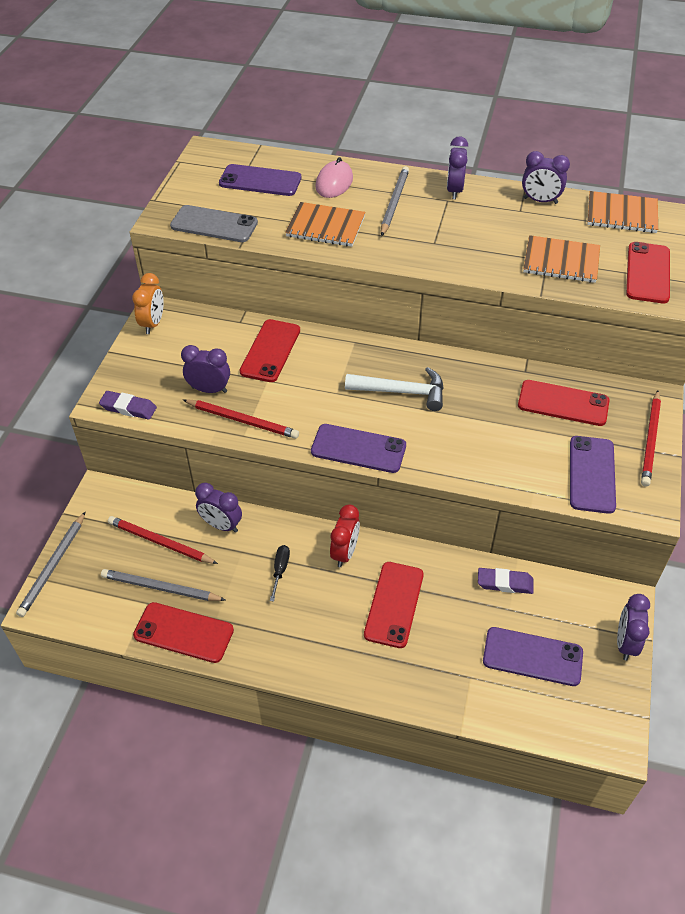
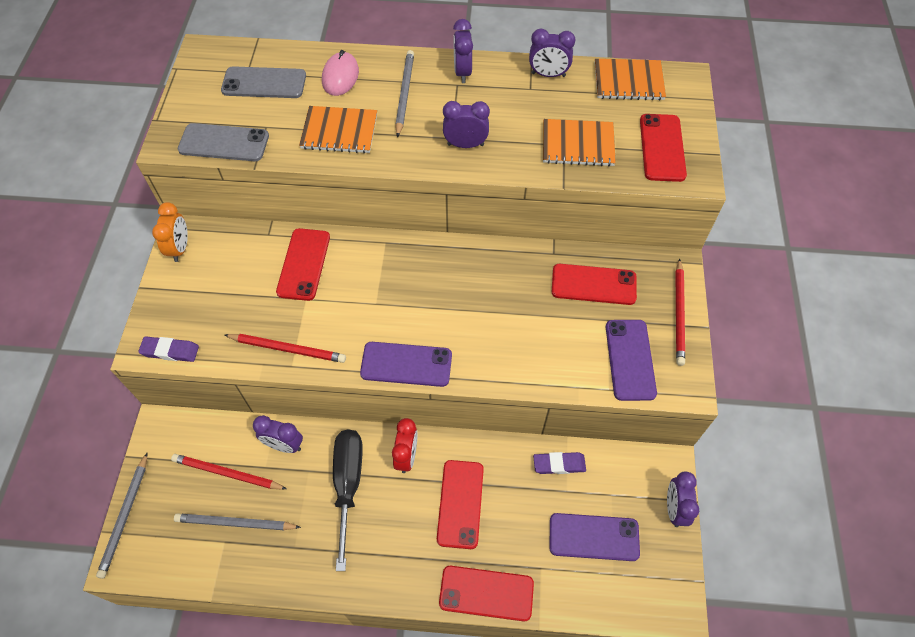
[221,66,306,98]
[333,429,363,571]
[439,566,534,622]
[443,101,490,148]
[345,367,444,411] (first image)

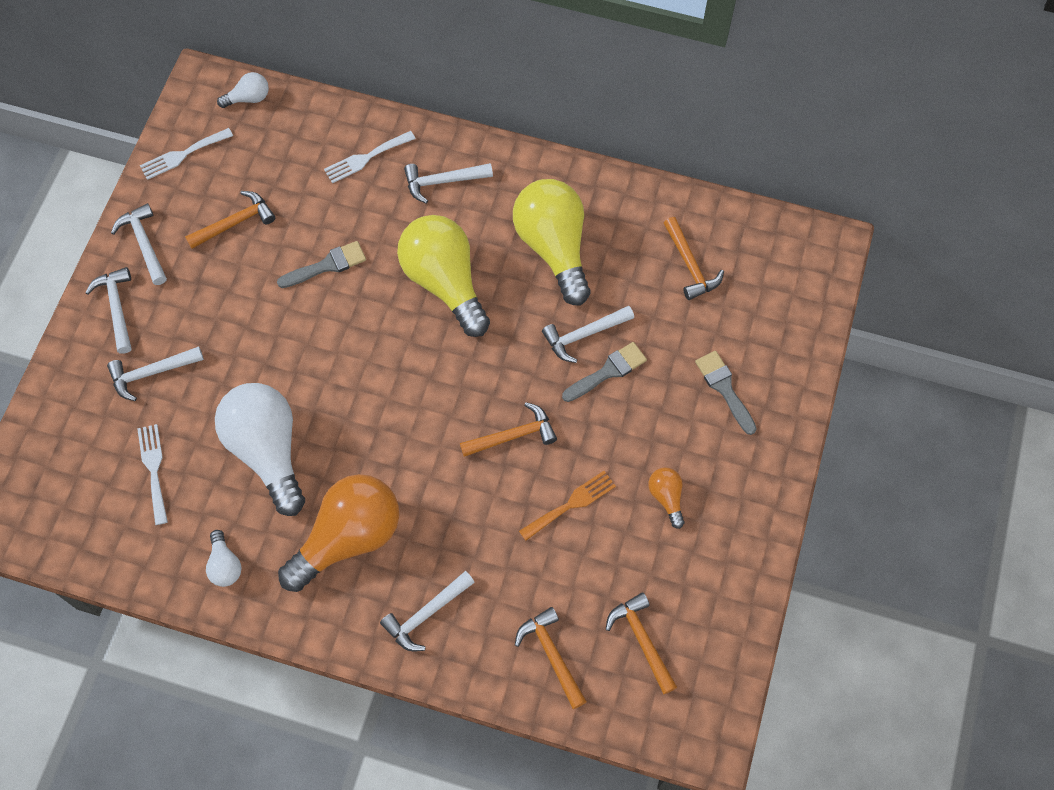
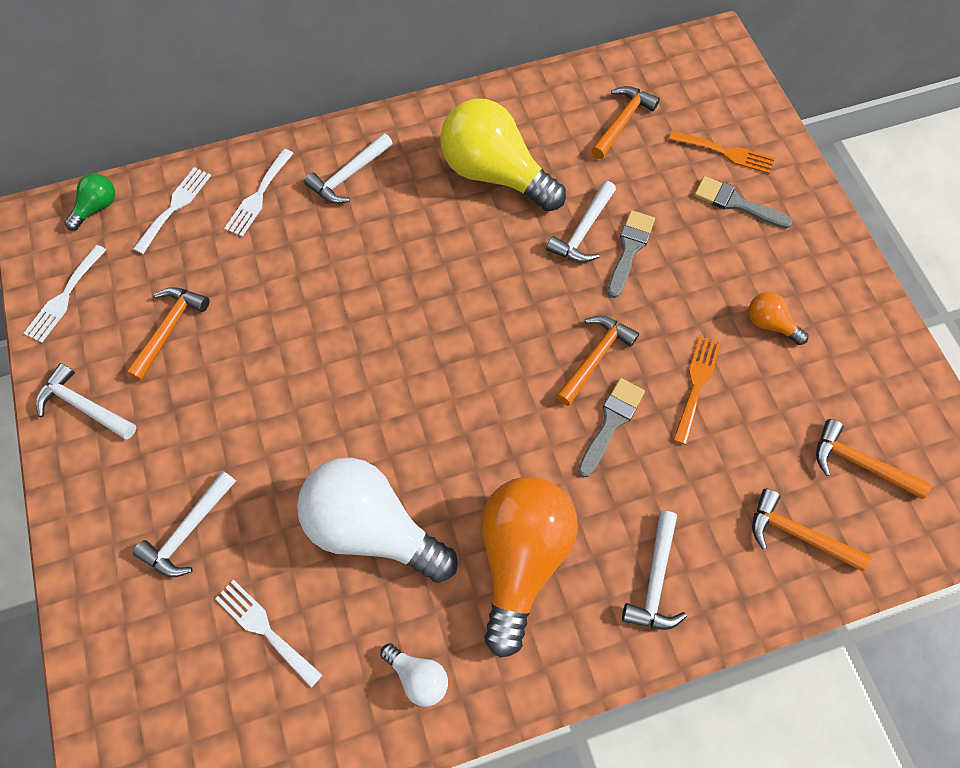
[64,174,115,230]
[133,167,211,254]
[578,378,645,477]
[591,86,660,159]
[669,131,775,174]
[85,267,132,354] (first image)
[397,215,490,337] (first image)

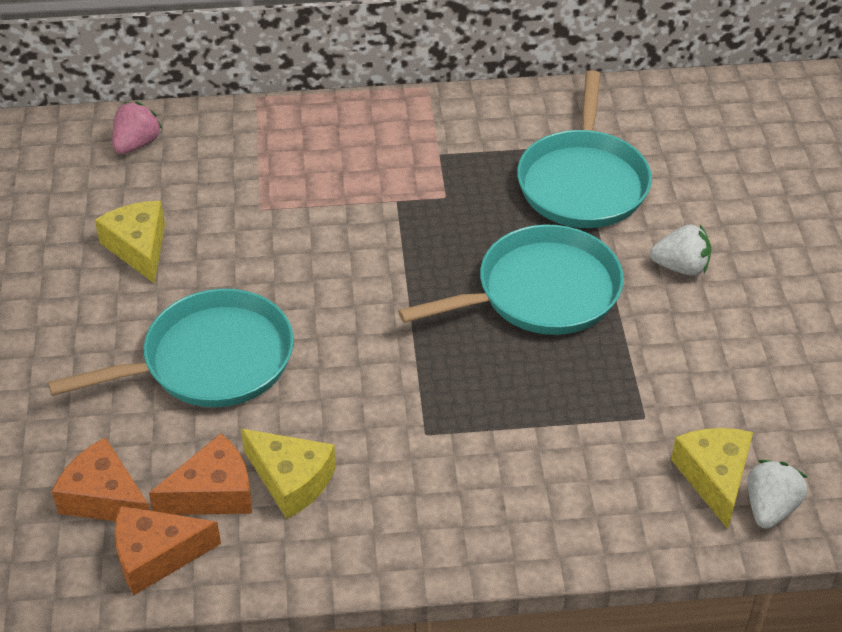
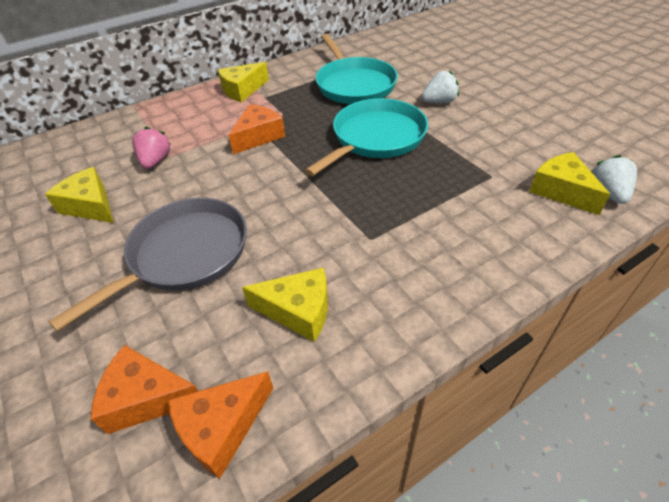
[49,198,247,332]
[132,127,170,169]
[218,62,269,102]
[228,104,285,154]

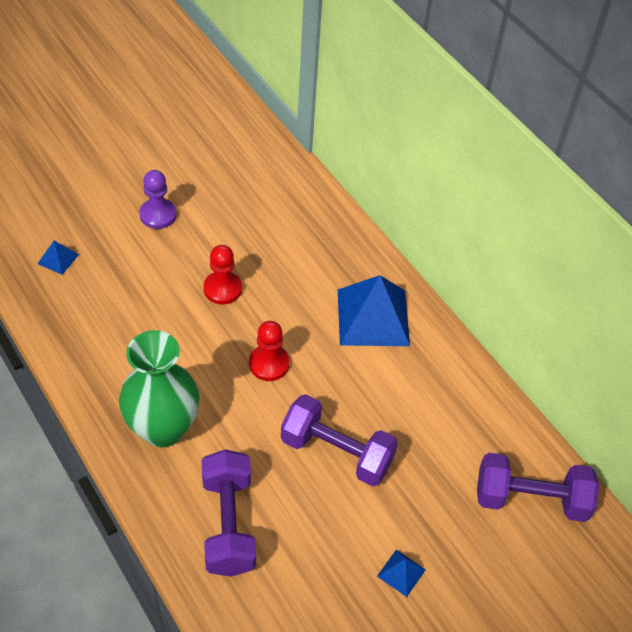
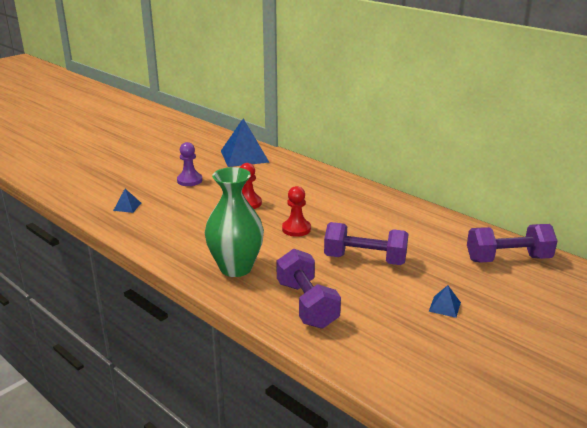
[221,119,270,167]

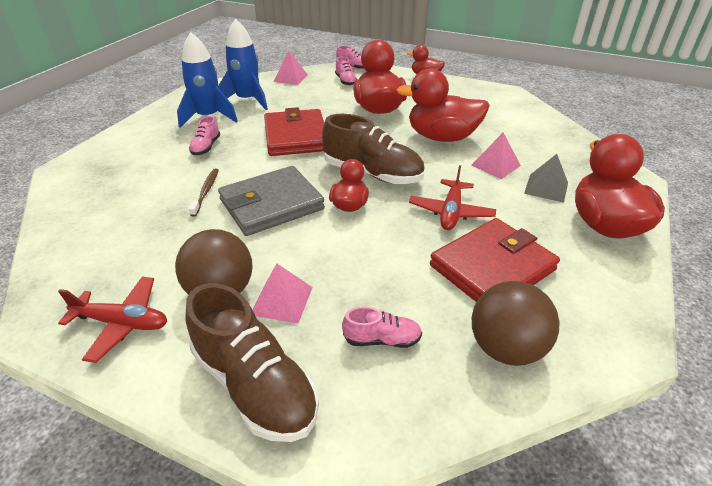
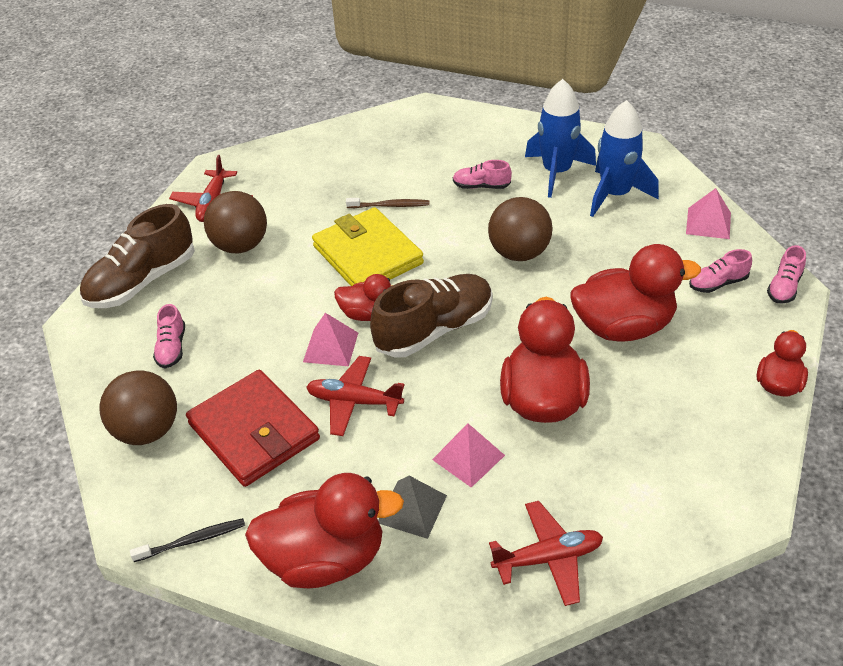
[130,518,245,562]
[303,313,358,366]
[312,207,424,286]
[370,274,493,358]
[488,197,553,261]
[489,501,603,606]

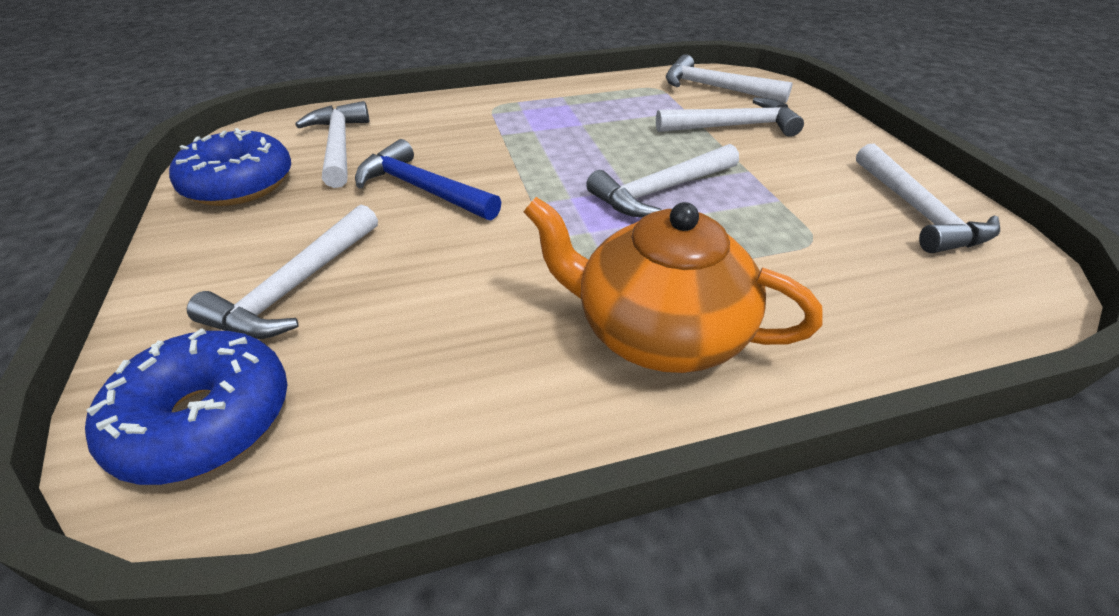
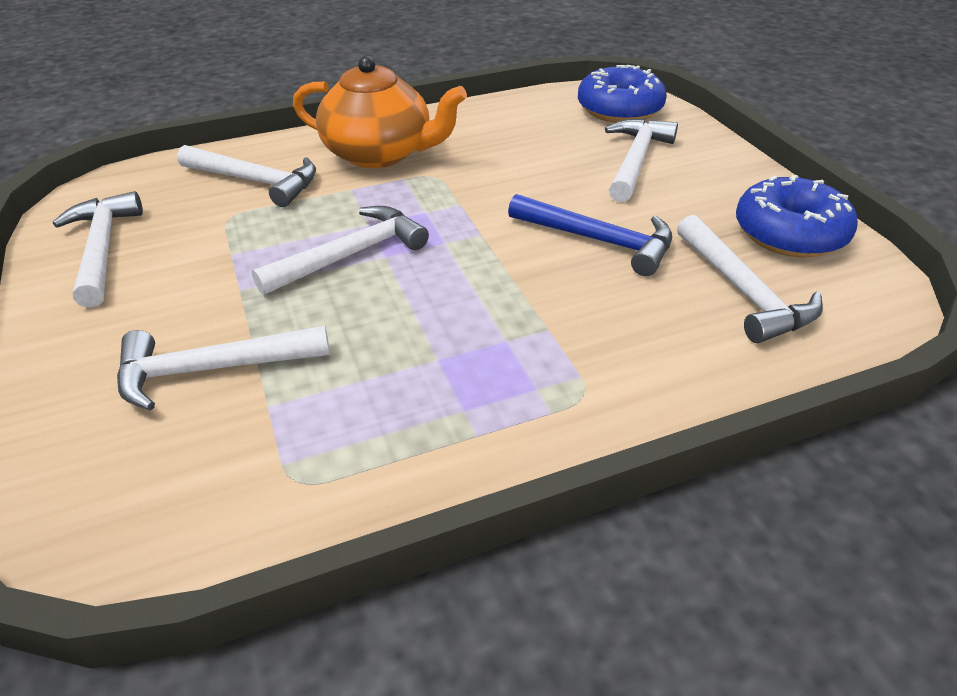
[177,145,316,207]

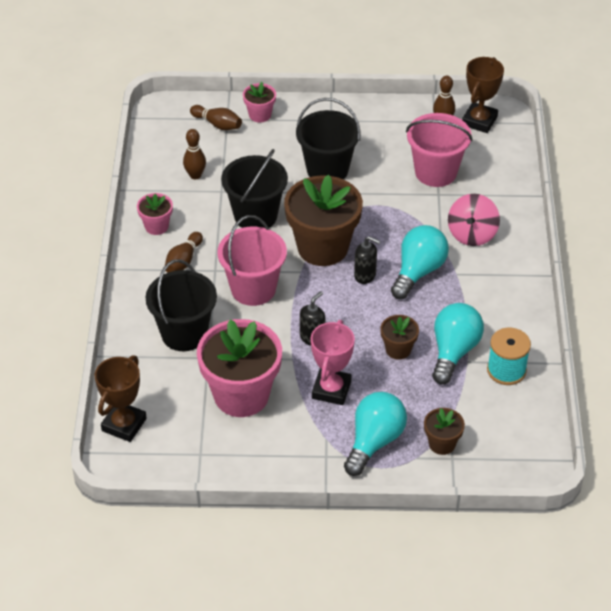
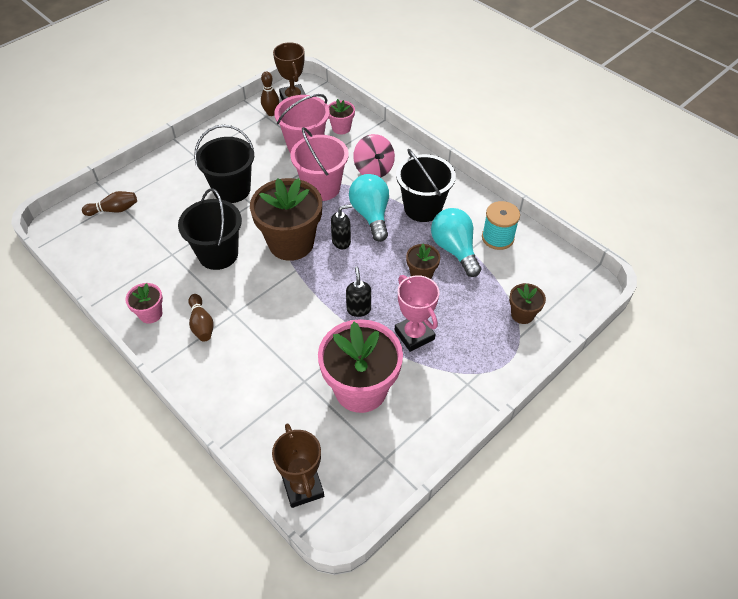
[290,127,349,201]
[328,99,355,134]
[396,149,456,222]
[183,129,206,179] (first image)
[344,392,407,476] (first image)

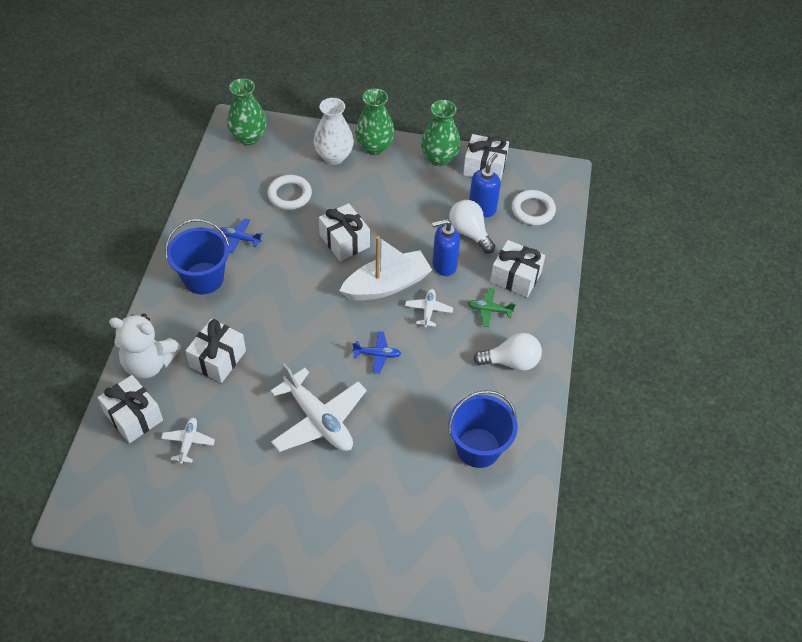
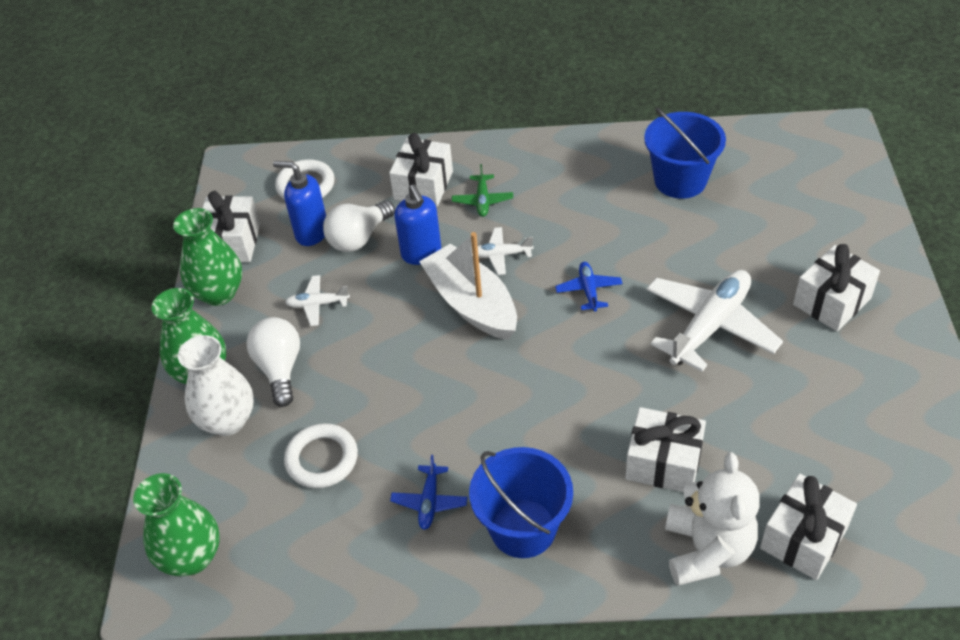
[246,317,300,407]
[285,275,350,326]
[793,244,880,331]

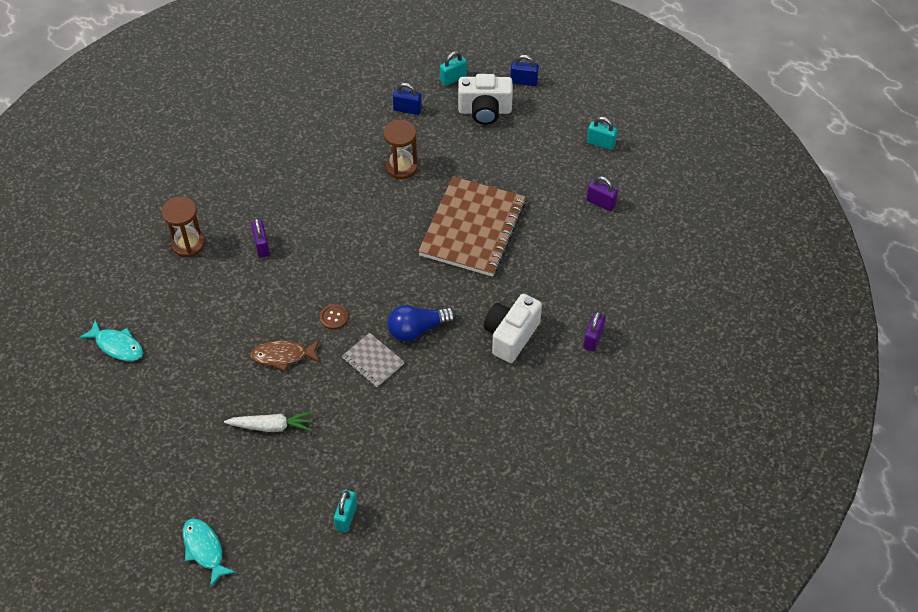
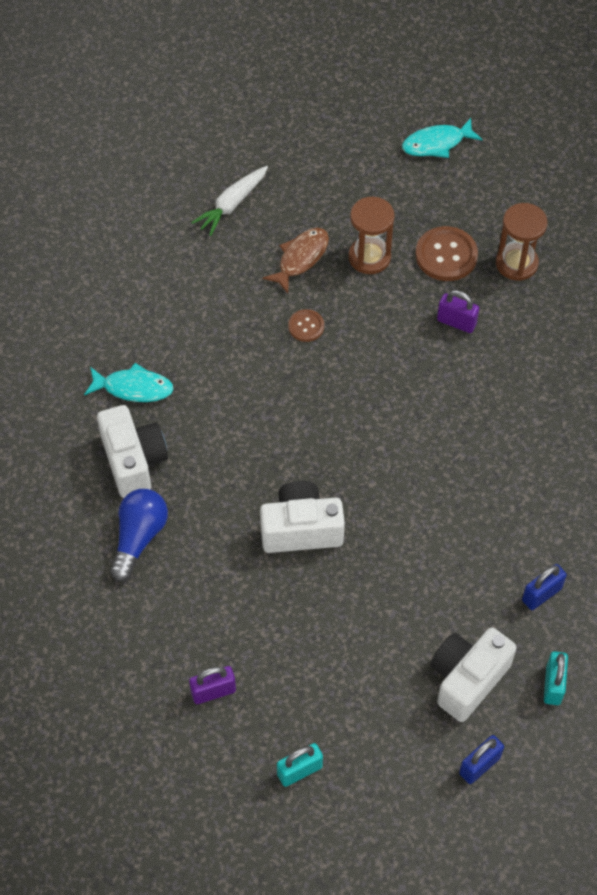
[84,363,174,402]
[110,489,168,581]
[260,481,345,553]
[348,197,395,274]
[416,226,478,281]
[333,490,357,532] (first image)
[342,333,404,387] (first image)
[583,311,606,352] (first image)

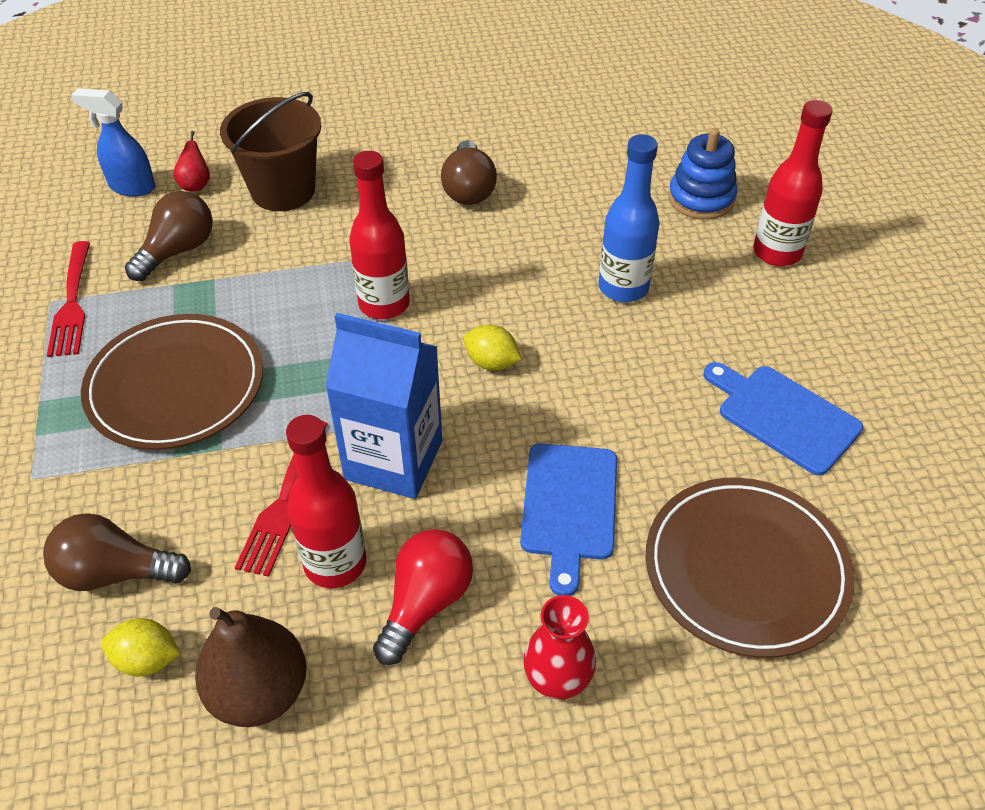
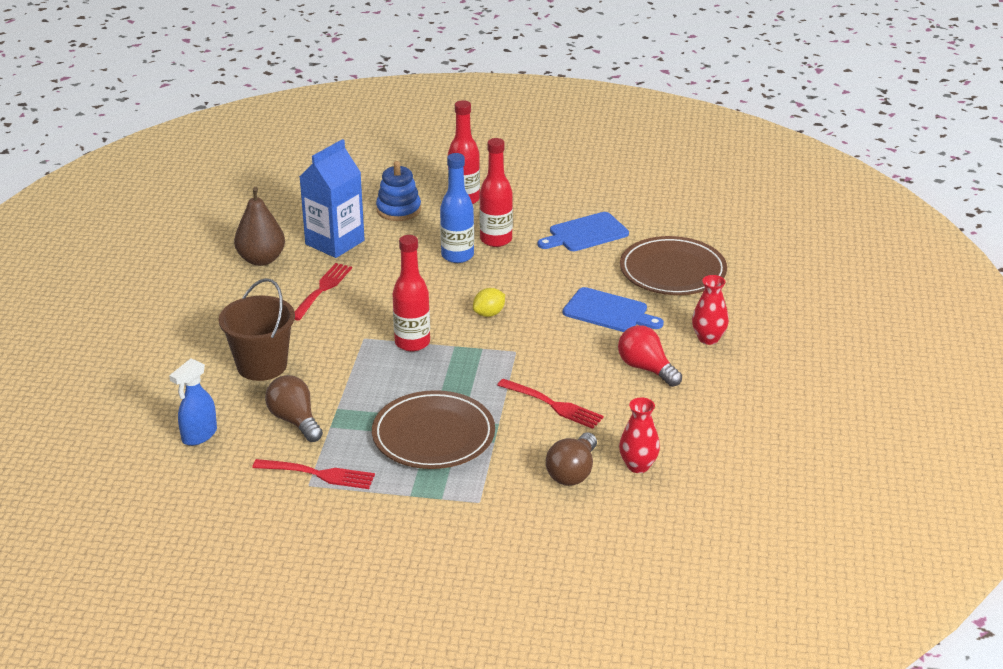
[234,187,285,266]
[295,263,352,320]
[299,139,365,258]
[479,138,513,247]
[619,398,660,473]
[173,131,210,192] (first image)

